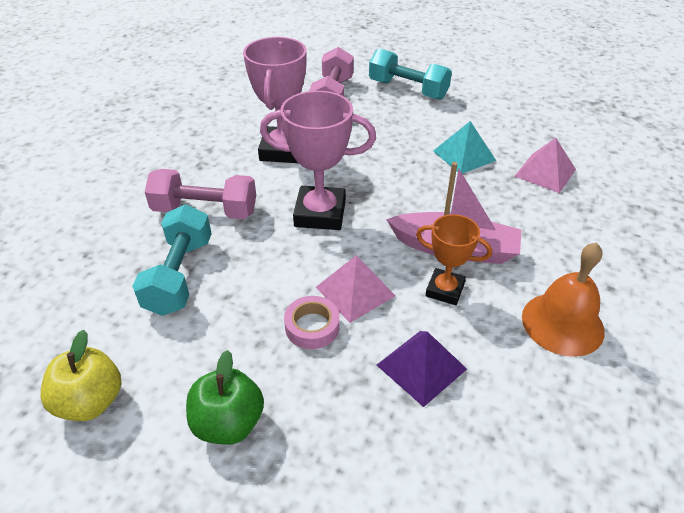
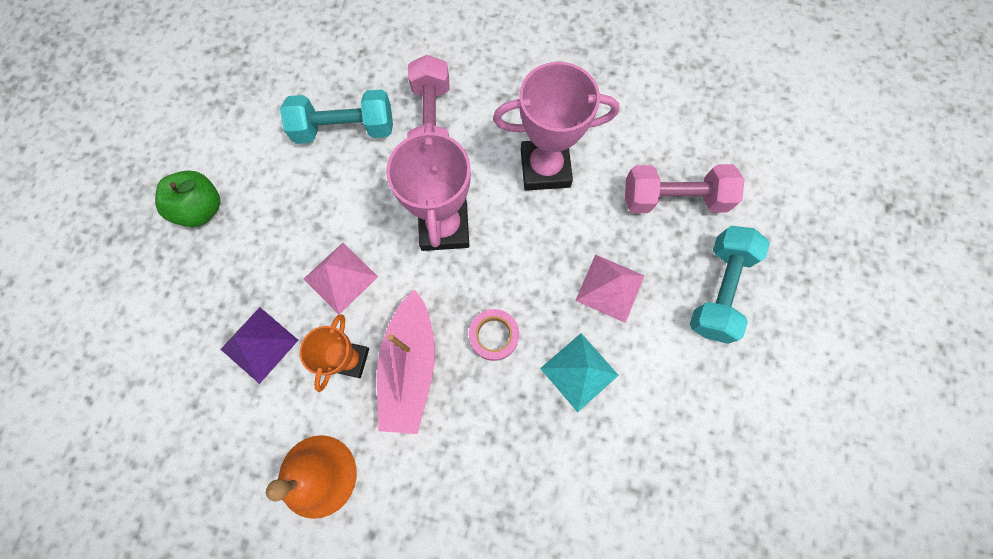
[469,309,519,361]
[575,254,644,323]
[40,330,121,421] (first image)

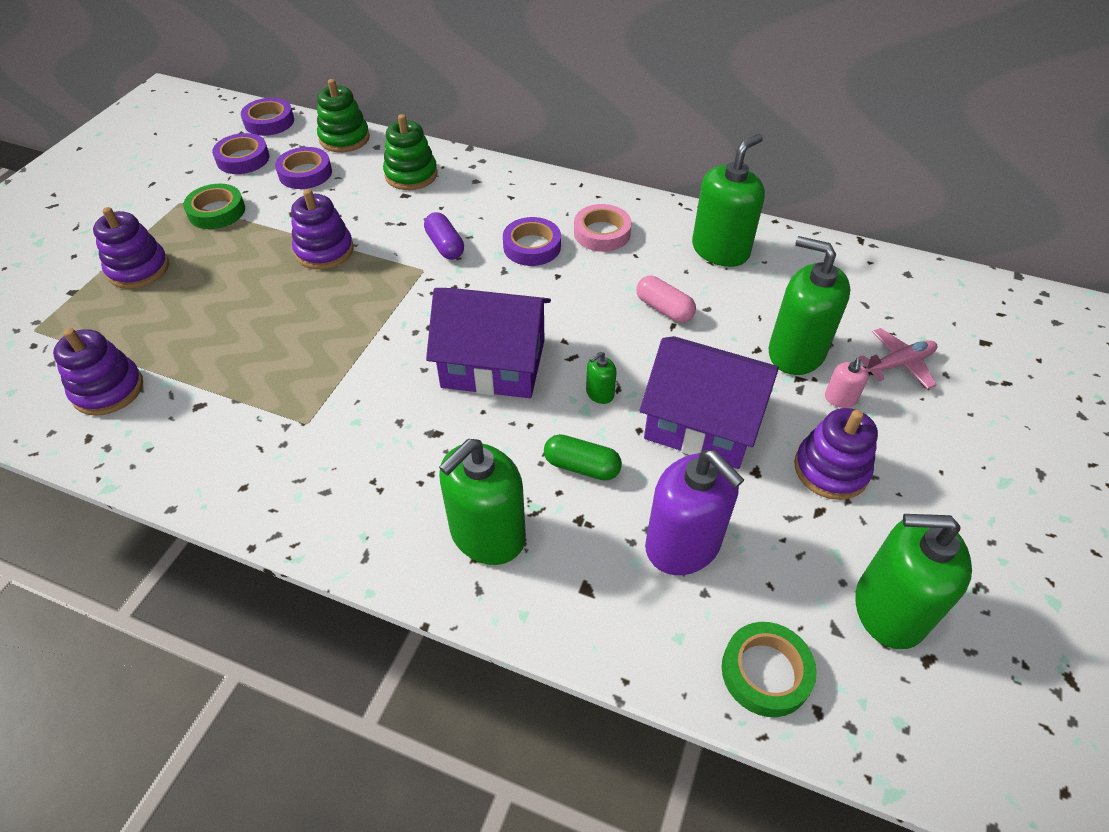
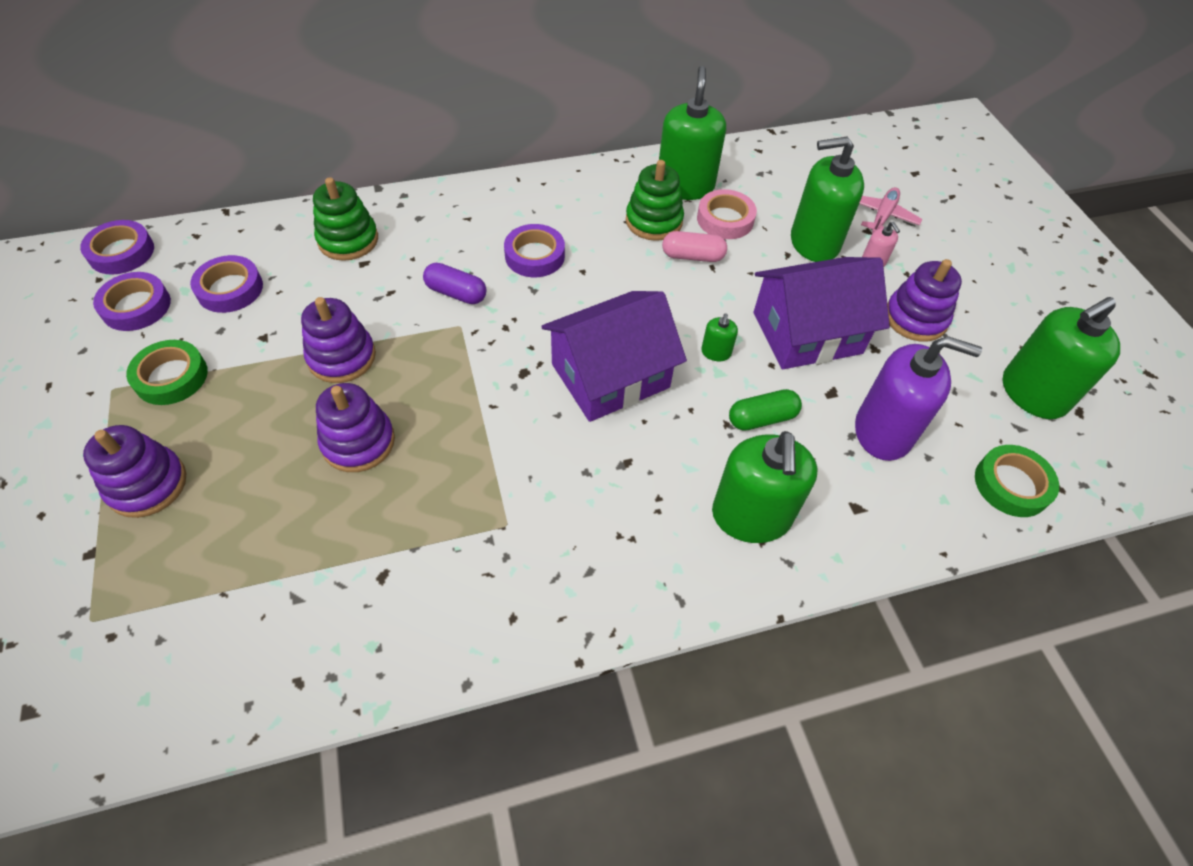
[316,383,395,472]
[626,160,684,241]
[697,189,757,239]

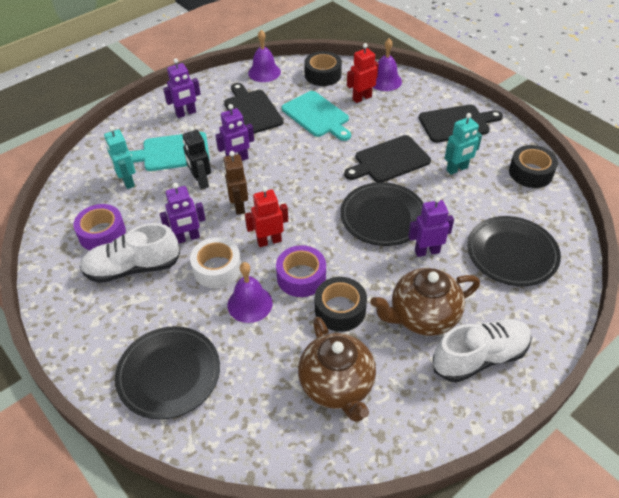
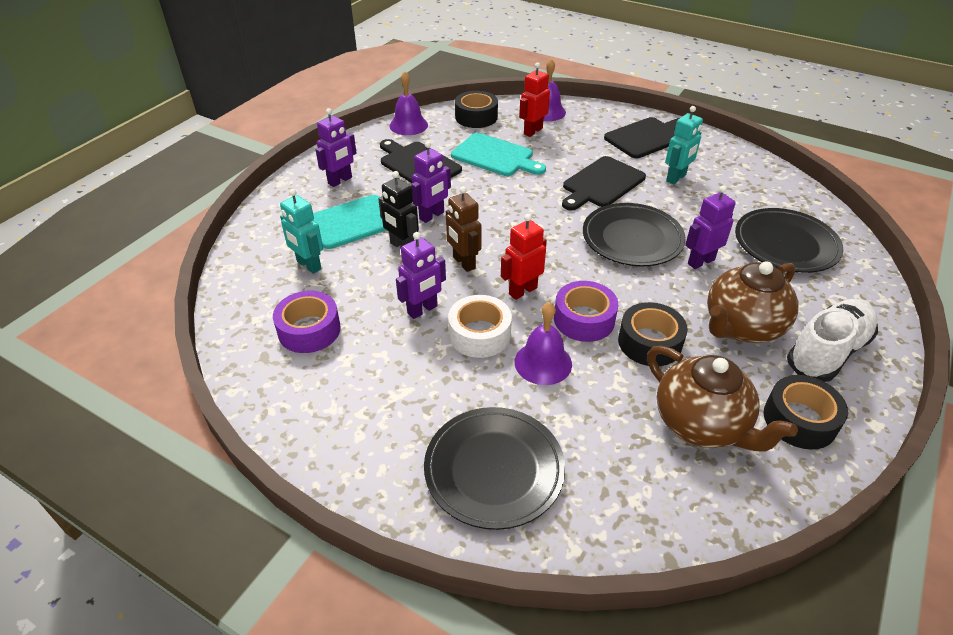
[764,375,848,450]
[79,223,180,283] (first image)

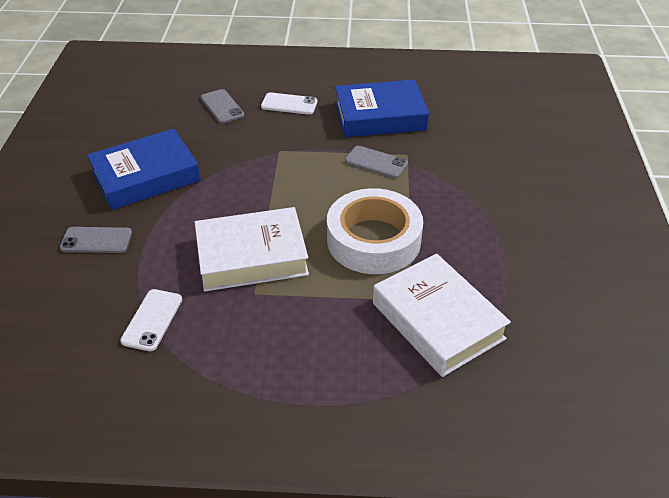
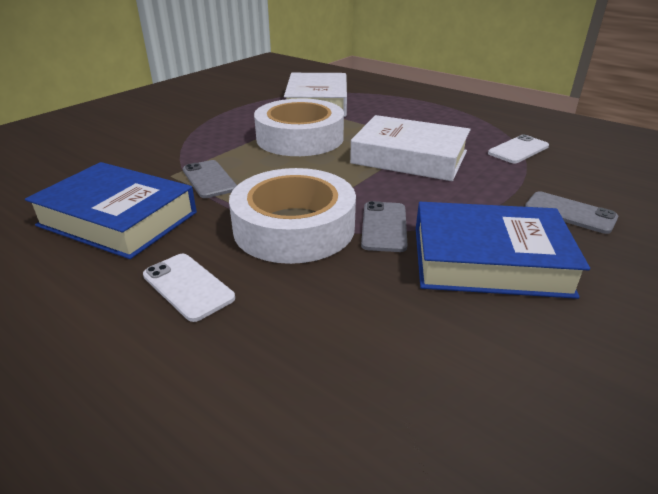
[229,168,356,264]
[361,201,407,252]

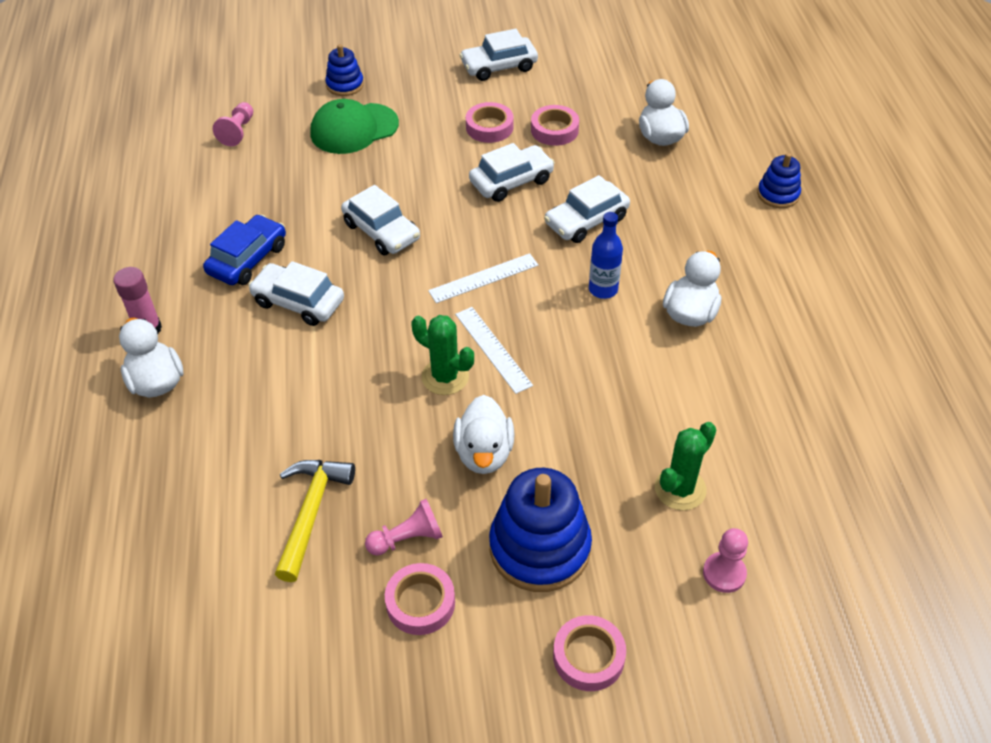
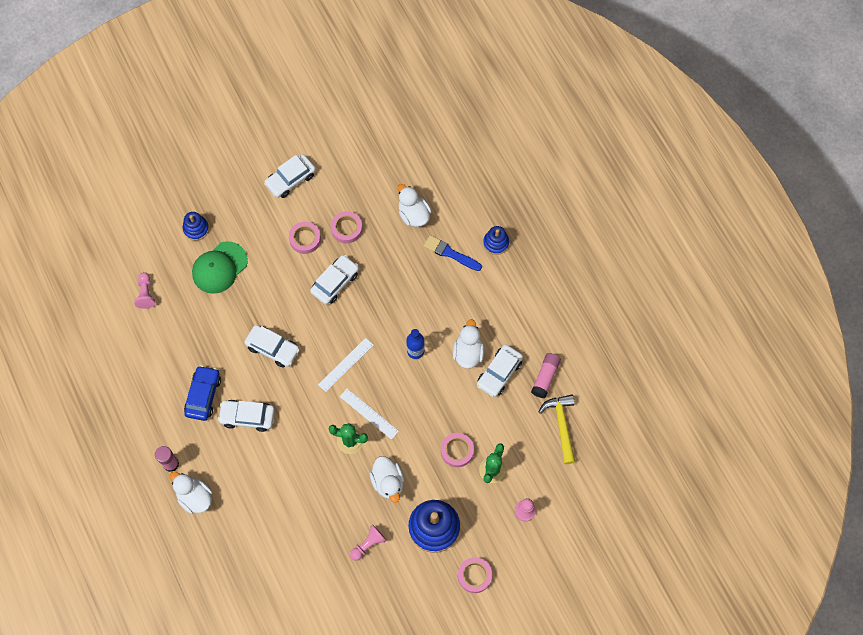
[424,235,482,271]
[441,433,474,467]
[477,344,523,397]
[531,353,561,398]
[539,394,576,464]

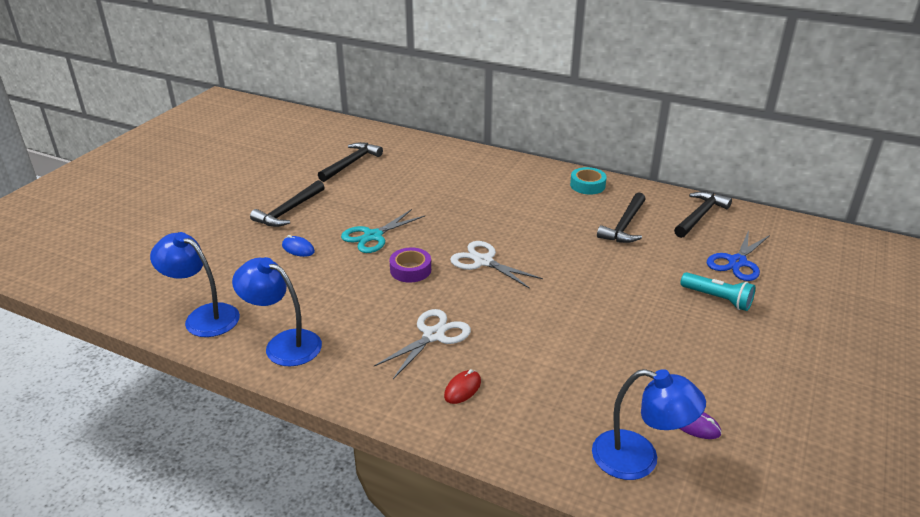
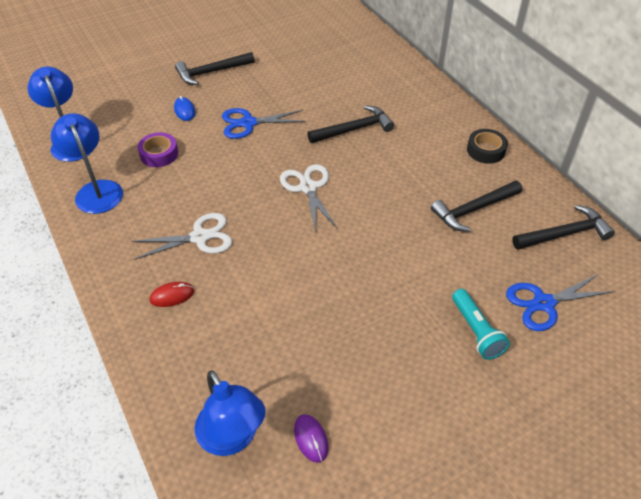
[137,132,178,167]
[222,108,306,139]
[307,105,394,143]
[467,129,508,164]

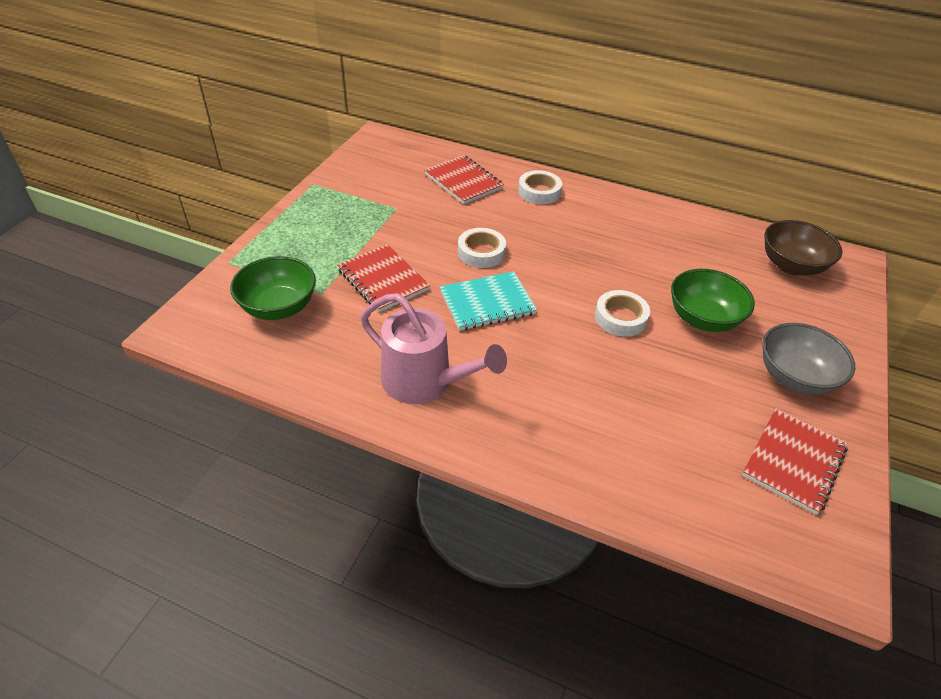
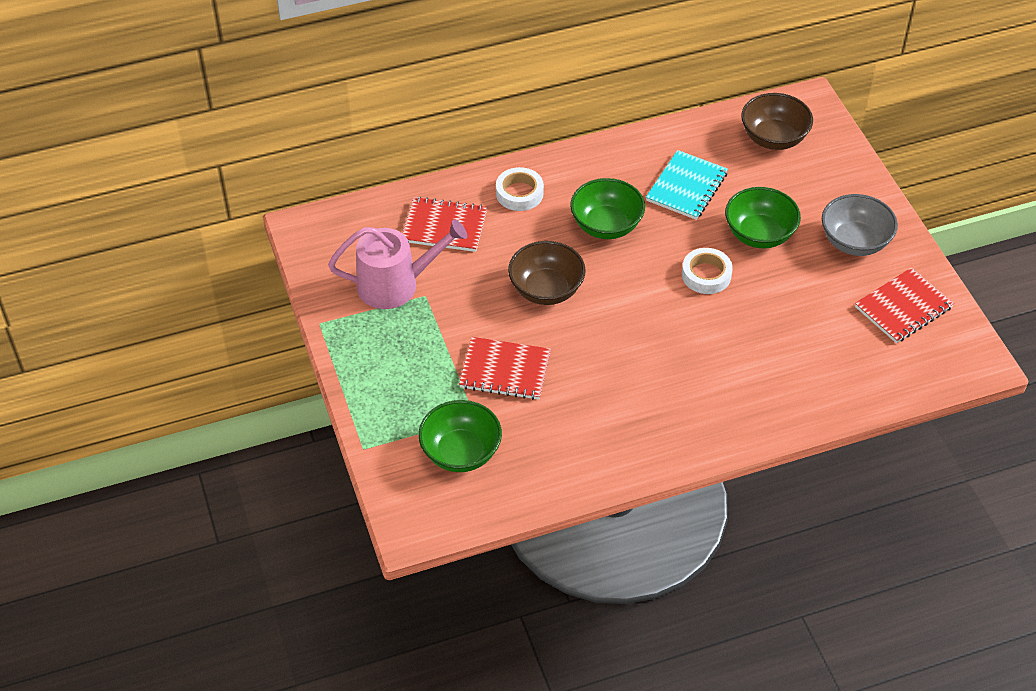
[328,219,467,309]
[508,241,586,305]
[570,178,645,239]
[646,150,728,220]
[855,267,954,343]

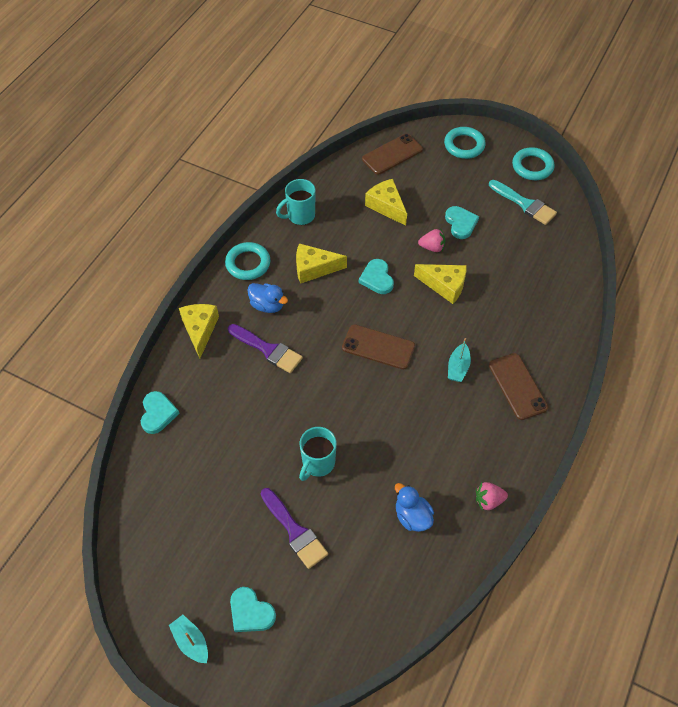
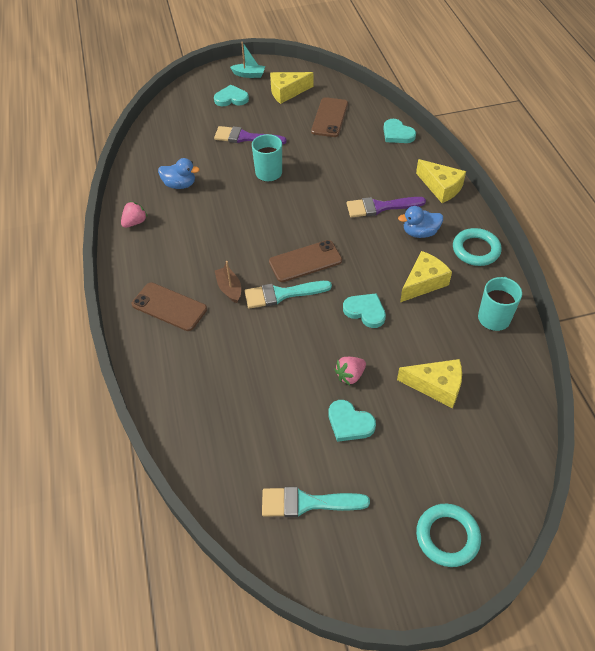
[215,261,241,303]
[245,281,332,309]
[270,72,313,104]
[311,97,348,137]
[512,147,555,180] (first image)

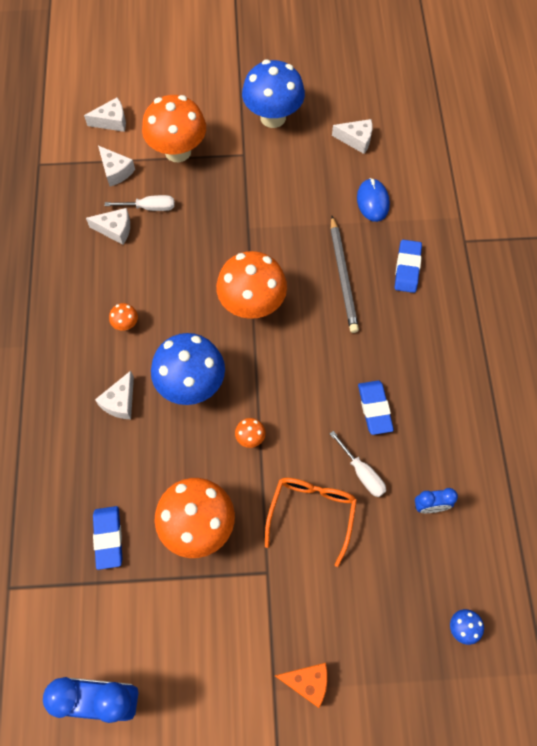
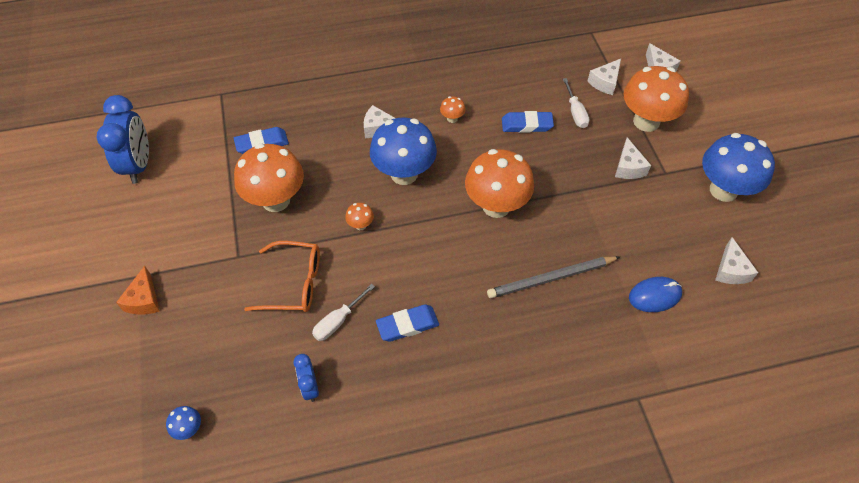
[502,111,554,133]
[615,138,651,179]

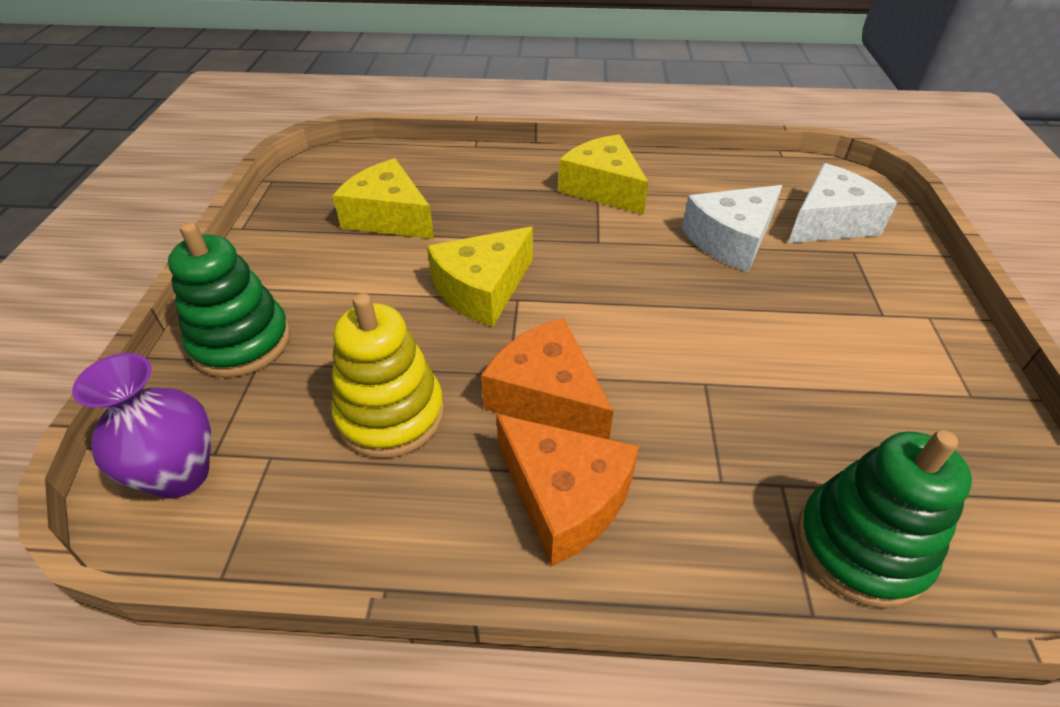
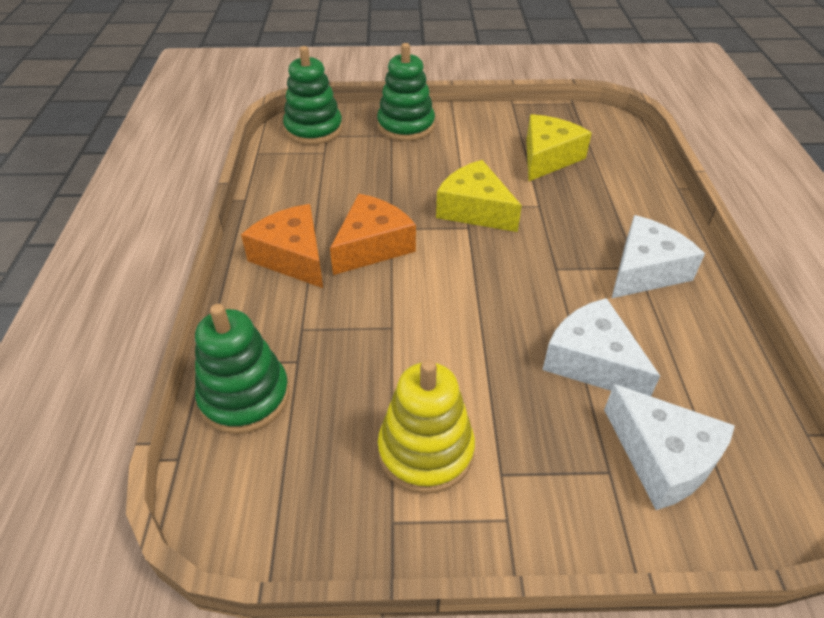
[241,204,323,288]
[283,46,343,145]
[378,359,475,494]
[611,215,705,299]

